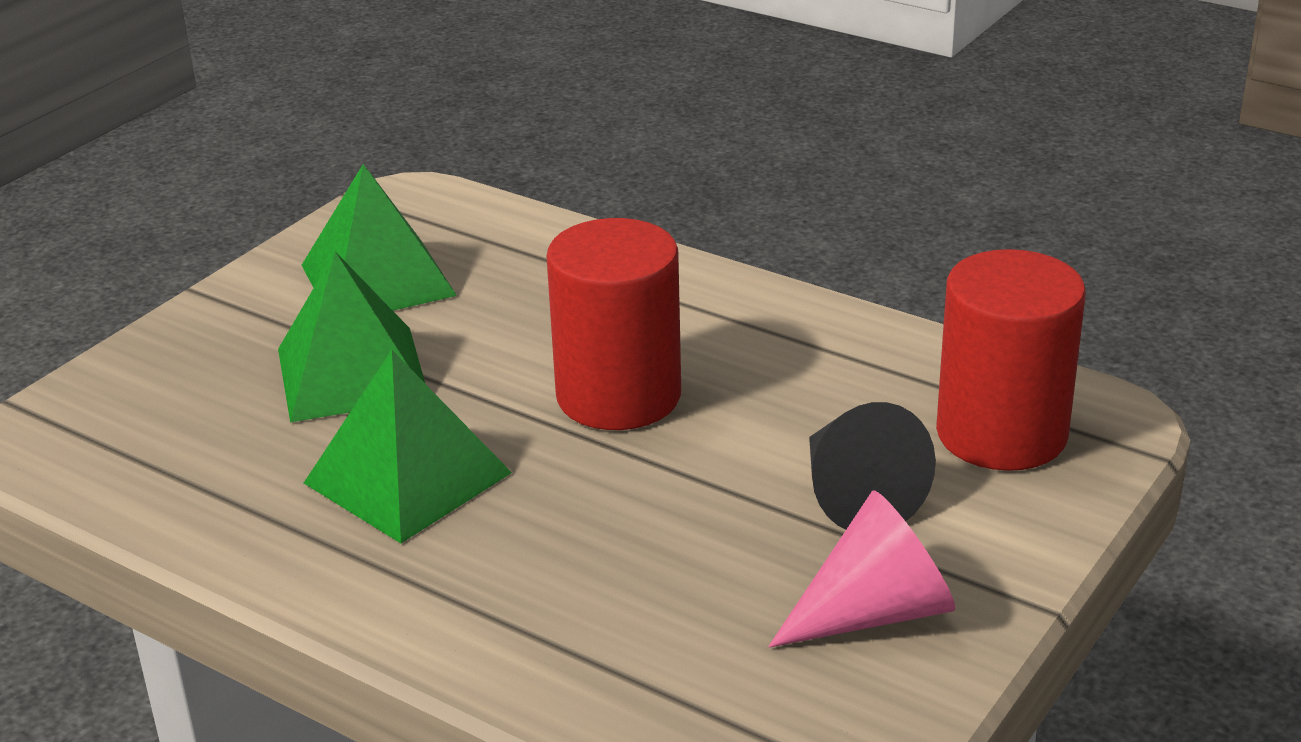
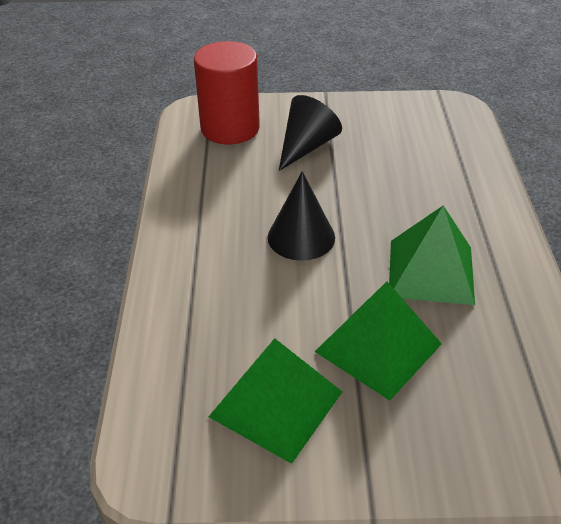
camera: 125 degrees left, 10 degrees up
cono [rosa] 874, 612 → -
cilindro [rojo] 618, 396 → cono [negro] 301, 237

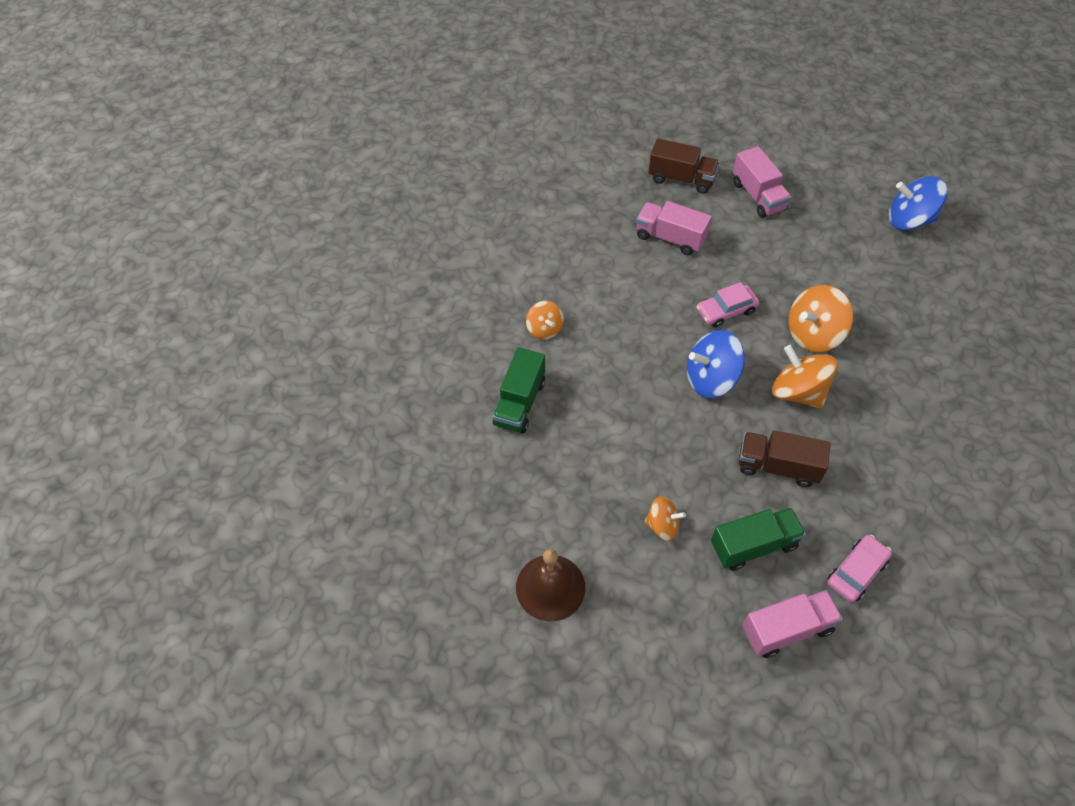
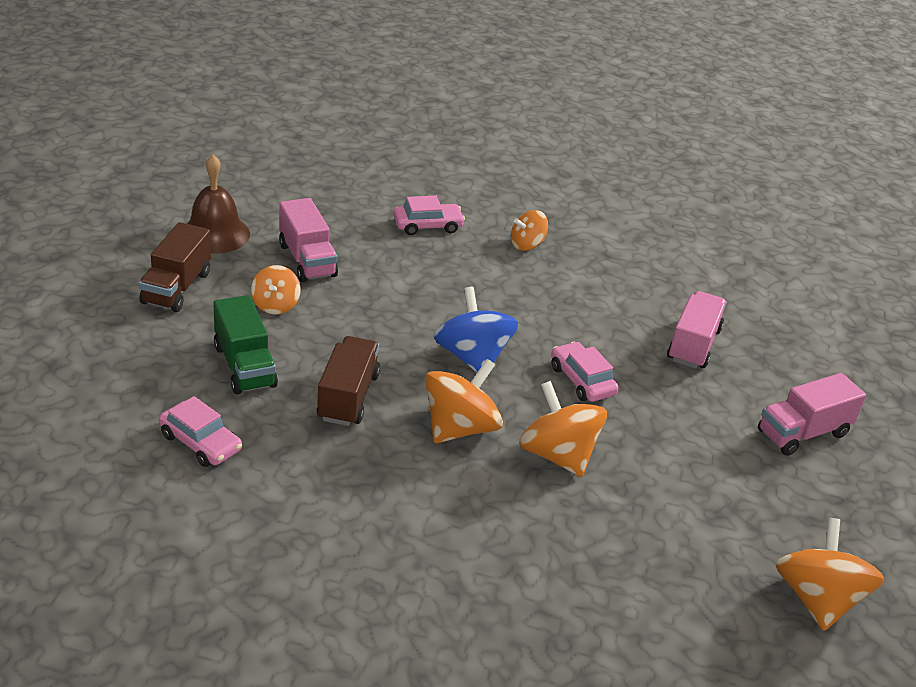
camera: 80 degrees right, 20 degrees down
camión [marrón] 681, 179 → camión [marrón] 176, 288, relocated
camión [rosa] 786, 629 → camión [rosa] 307, 260, relocated
camión [verde] 520, 402 → coche [rosa] 427, 225
peonza [azul] 909, 220 → peonza [naranja] 817, 599

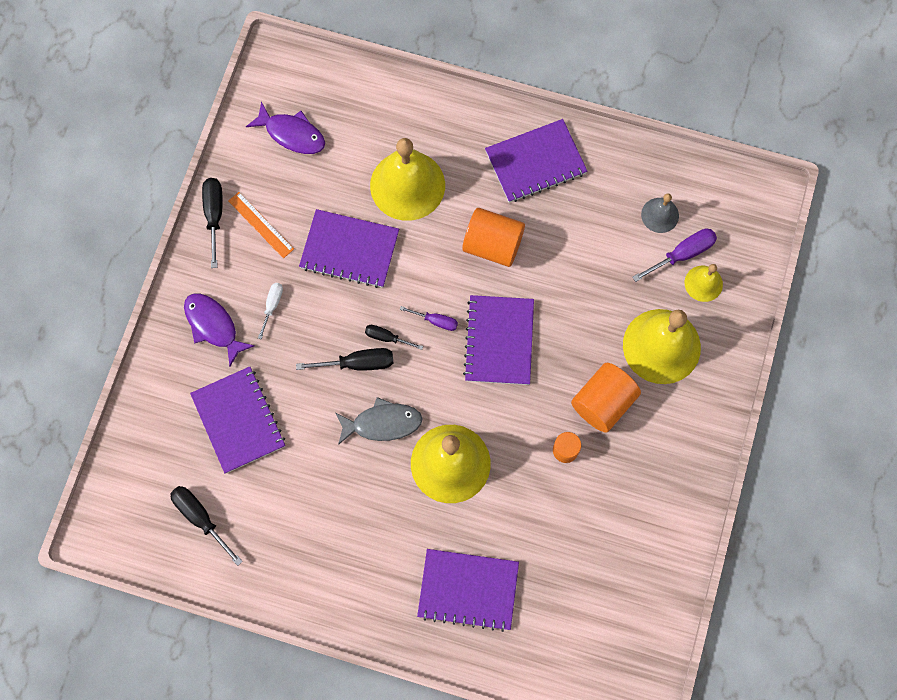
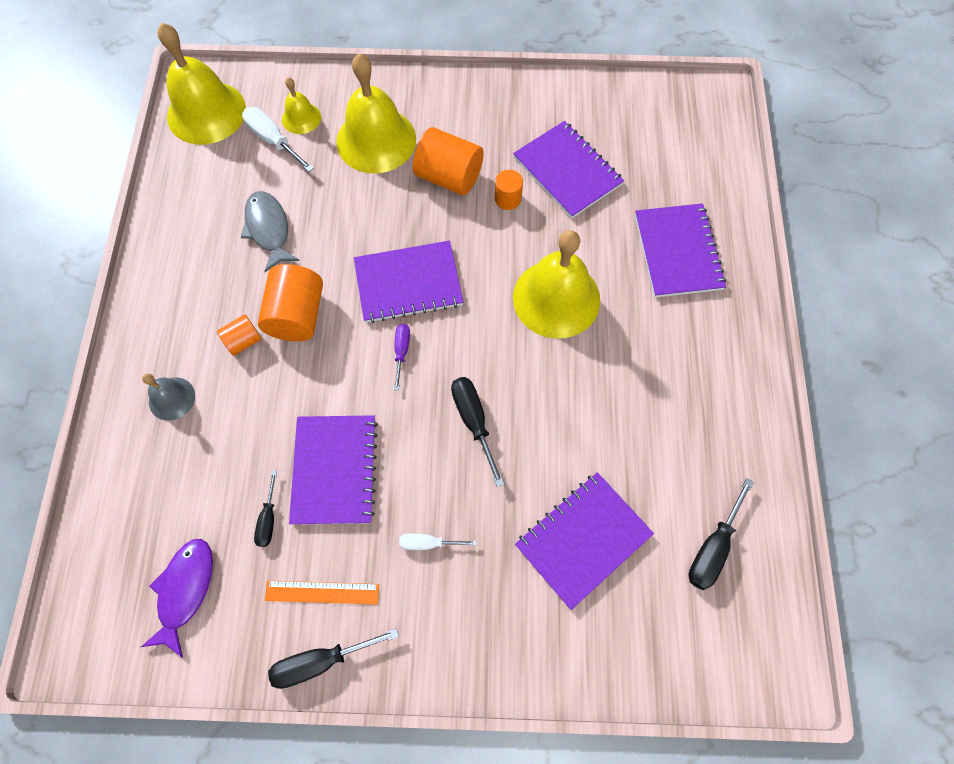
camera: 105 degrees left, 5 degrees down
pez [morado] 213, 326 → -
- → cilindro [naranja] 243, 341
pez [gris] 382, 423 → pez [gris] 268, 229, relocated
destornillador [negro] 387, 337 → destornillador [negro] 268, 519, relocated
campana [amarillo] 407, 185 → campana [amarillo] 206, 112, relocated
cuaderno [morado] 535, 162 → cuaderno [morado] 567, 171, relocated
campana [gris] 660, 215 → campana [gris] 172, 398, relocated
destornillador [morado] 682, 254 → destornillador [blanco] 273, 140
regla [naranja] 261, 224 → regla [naranja] 322, 592, 60 degrees clockwise

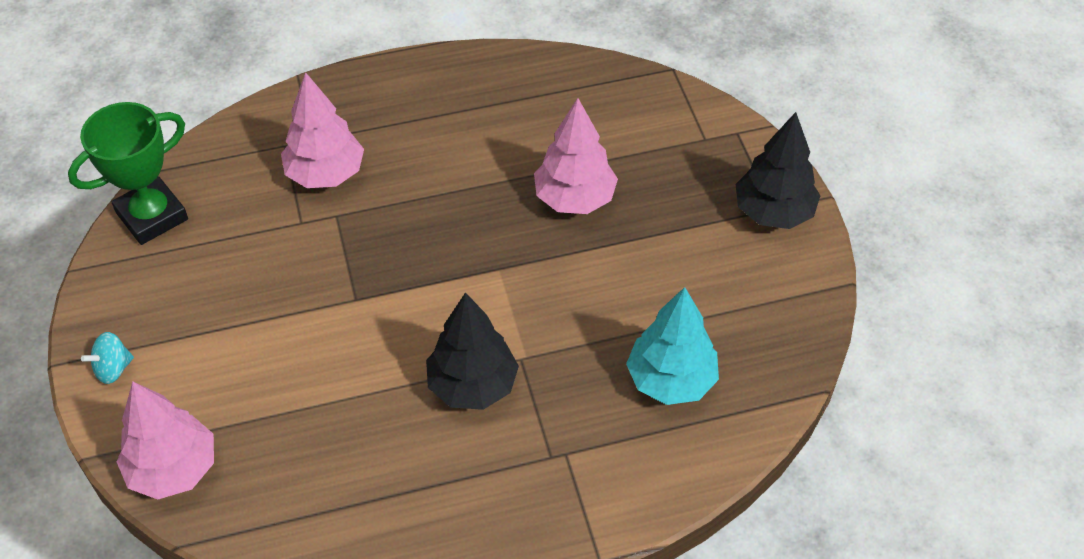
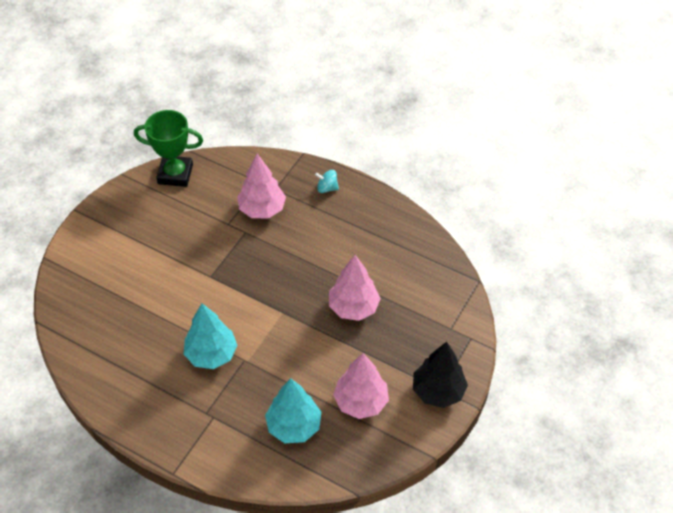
camera: 45 degrees right, 0 degrees up
peonza [turquesa] 113, 369 → peonza [turquesa] 327, 188, relocated
árbol [rosa] 173, 469 → árbol [rosa] 360, 402, relocated
árbol [negro] 473, 385 → árbol [turquesa] 211, 354

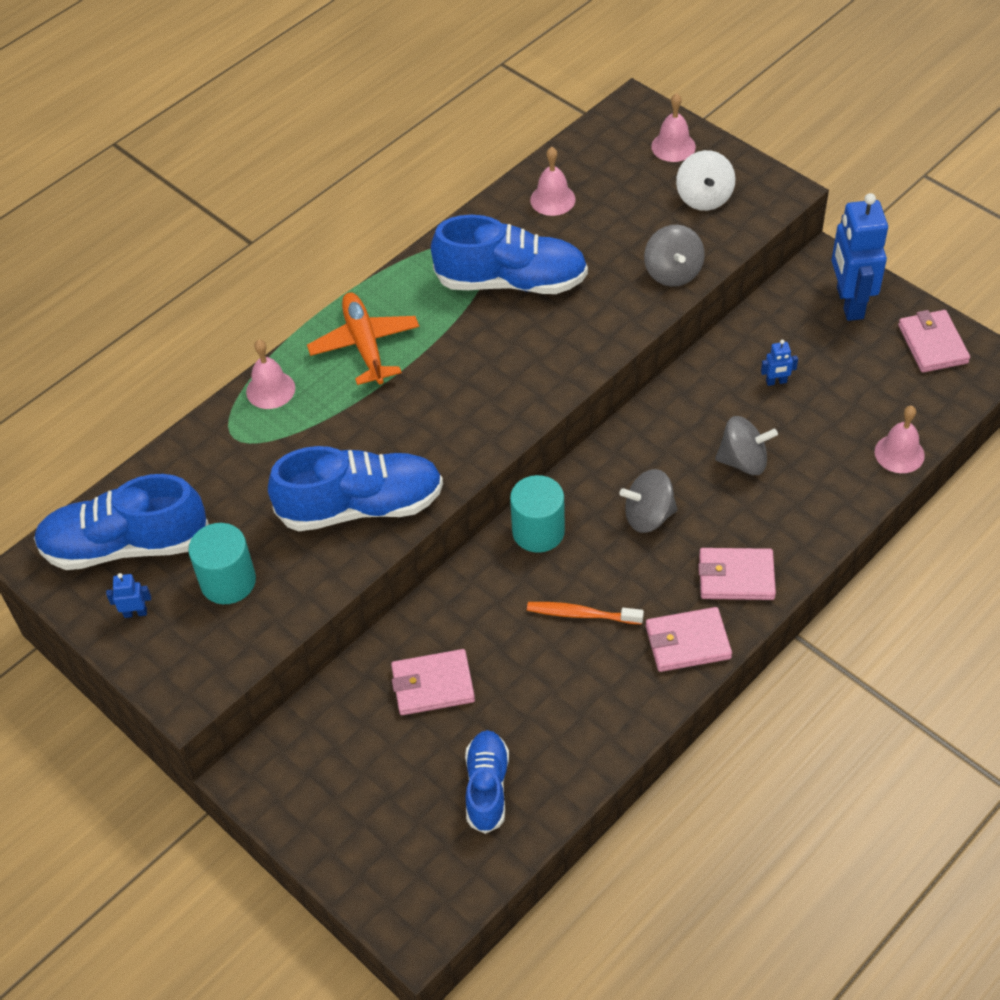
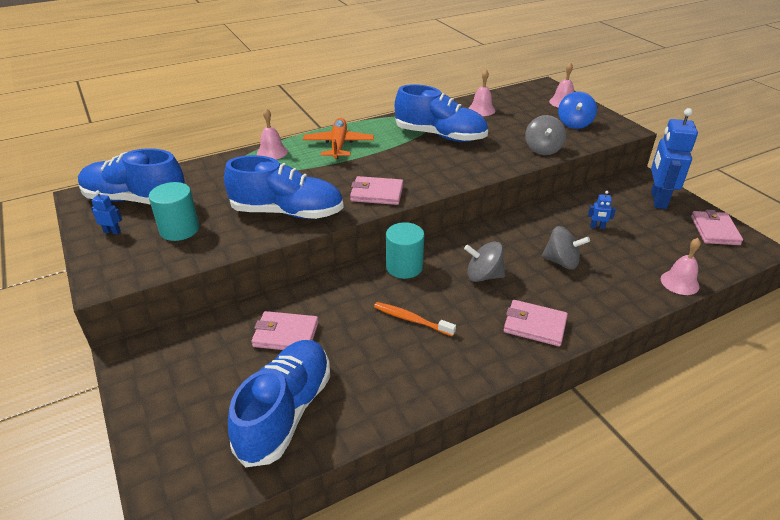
camera: 15 degrees right, 15 degrees down
cartera [rosa] 687, 642 → cartera [rosa] 377, 193, relocated
peonza [blanco] 704, 198 → peonza [azul] 574, 124
zapato [azul] 487, 787 → zapato [azul] 285, 412, x1.67

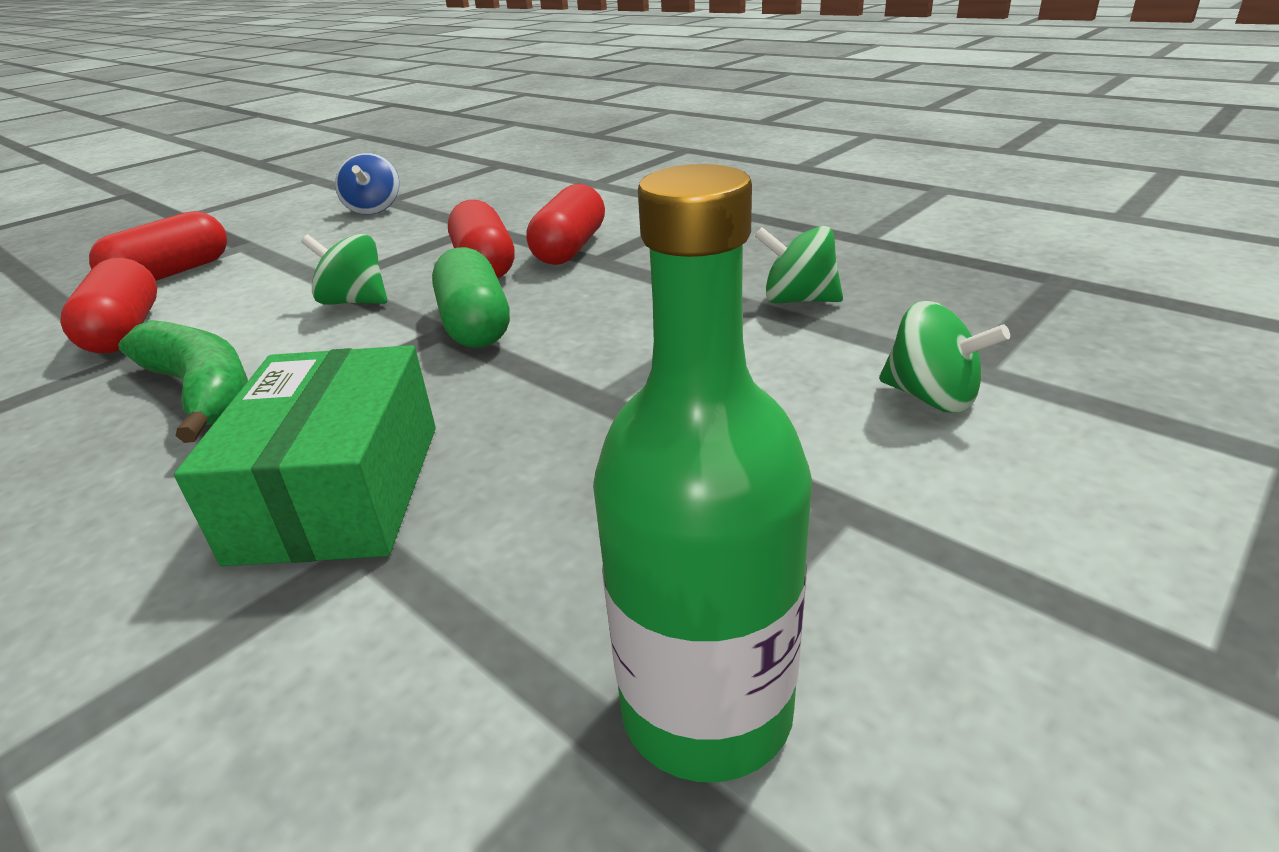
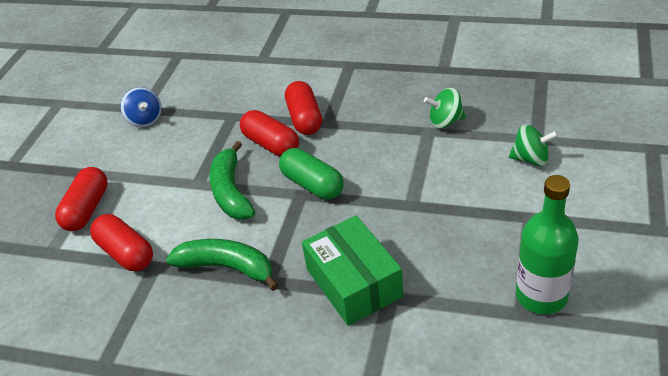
camera: 25 degrees left, 10 degrees up
peonza [verde] 355, 302 → plátano [verde] 231, 192

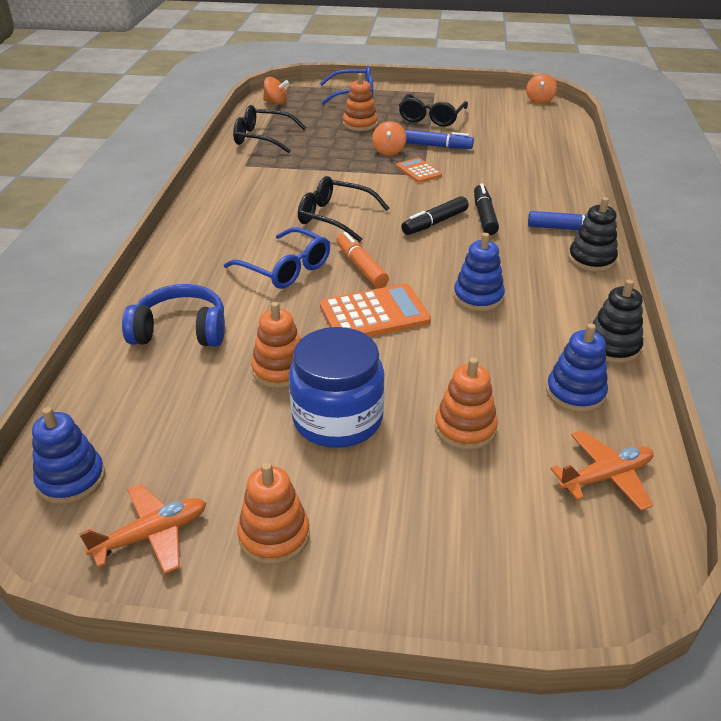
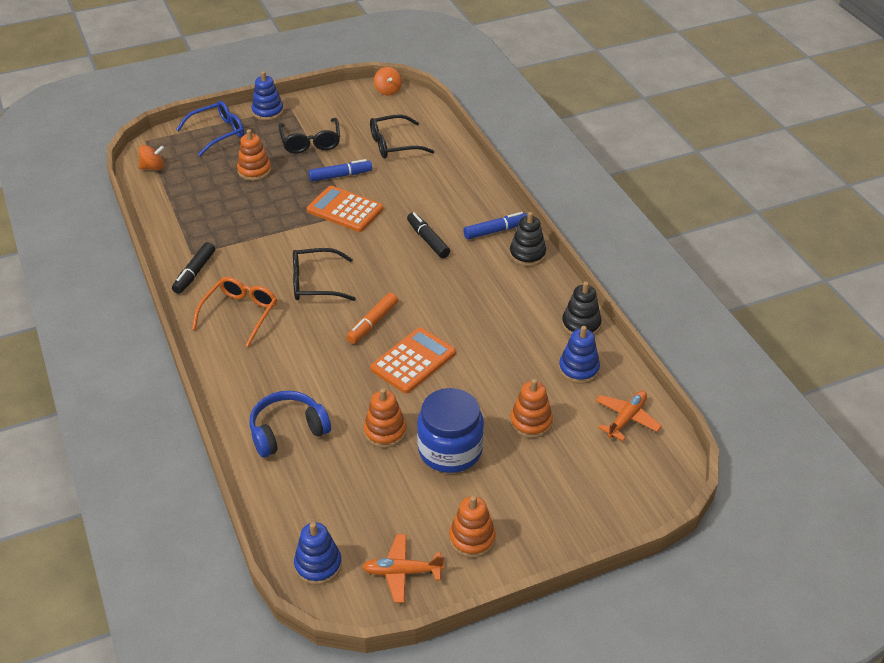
camera: 30 degrees left, 5 degrees up
gafas [azul] 285, 268 → -
peonza [naranja] 389, 151 → -
- → gafas [naranja] 240, 314
gafas [negro] 262, 138 → gafas [negro] 394, 144, relocated
rotulador [negro] 434, 223 → rotulador [negro] 194, 273, relocated
juguete apilable [azul] 478, 297 → juguete apilable [azul] 268, 112, relocated
avión [naranja] 152, 535 → avión [naranja] 401, 572, 120 degrees counterclockwise
rotulador [naranja] 361, 267 → rotulador [naranja] 372, 323, 90 degrees counterclockwise
calculadora [naranja] 418, 171 → calculadora [naranja] 345, 210, x1.72

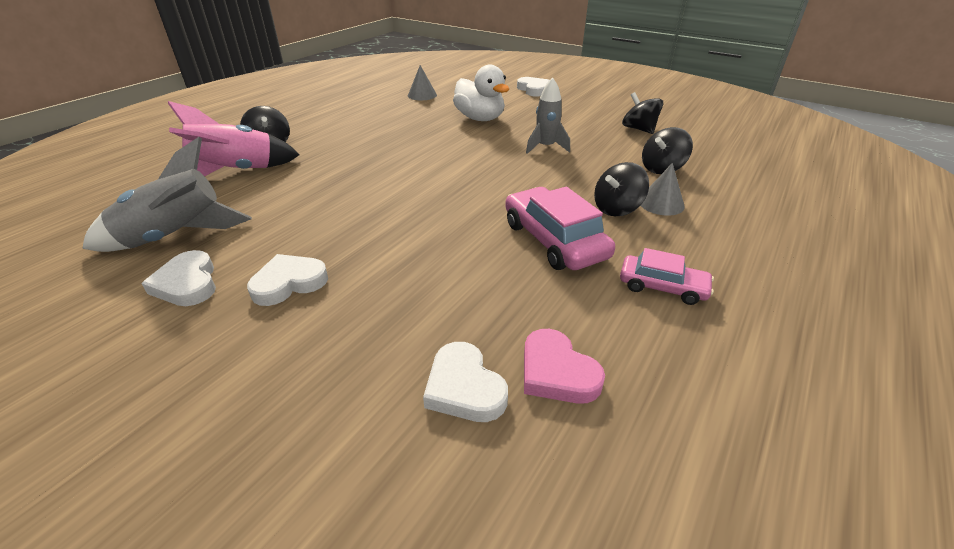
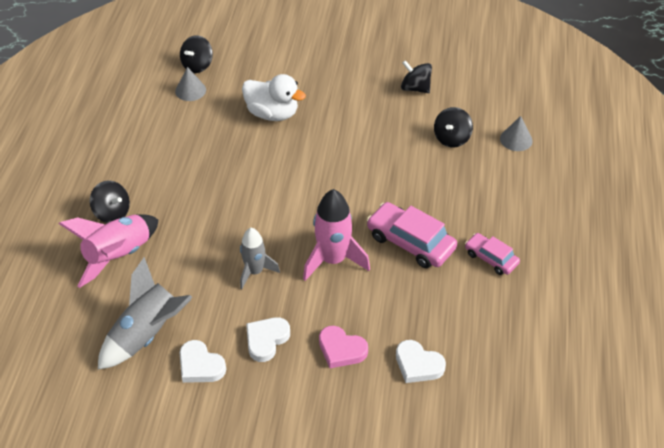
camera: 25 degrees left, 10 degrees up
corazón [blanco] 533, 89 → -
- → cohete [rosa] 333, 260
corazón [rosa] 556, 372 → corazón [rosa] 341, 349, relocated
cohete [gris] 545, 147 → cohete [gris] 255, 272, relocated
peonza [negro] 617, 208 → peonza [negro] 197, 65, relocated
cono [gris] 661, 203 → cono [gris] 516, 139, relocated
coche [rosa] 662, 287 → coche [rosa] 491, 258, 135 degrees counterclockwise

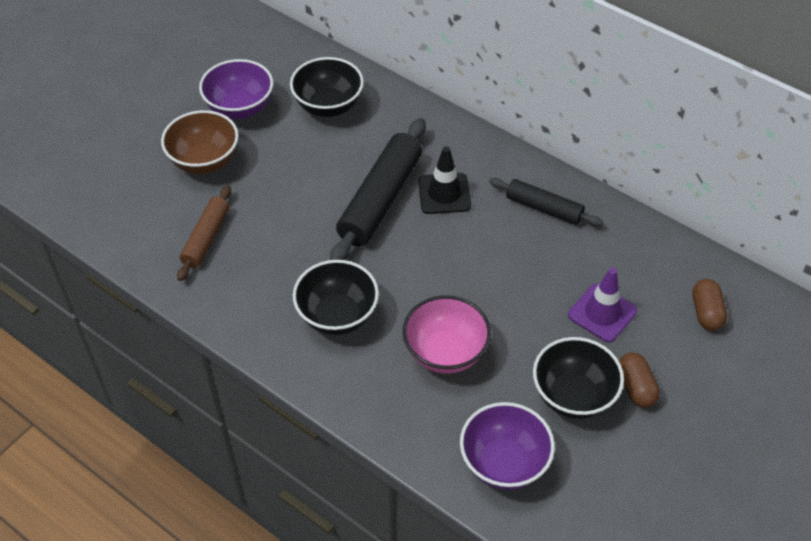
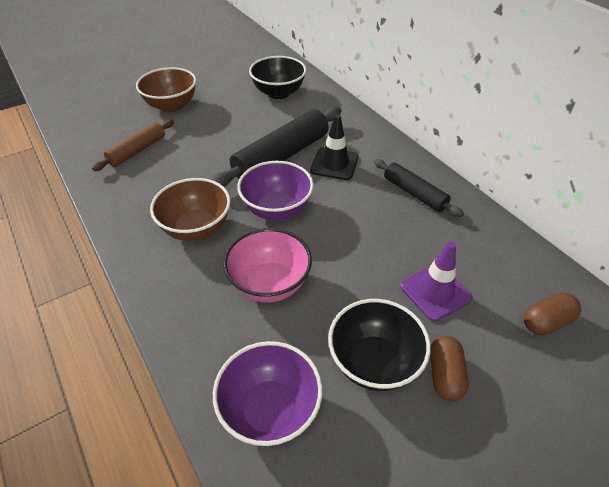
camera: 20 degrees right, 5 degrees down
cuenco [morado] 240, 108 → cuenco [morado] 276, 209, relocated
cuenco [negro] 337, 316 → cuenco [marrón] 196, 228
cápsula [marrón] 706, 312 → cápsula [marrón] 546, 322, 45 degrees clockwise

